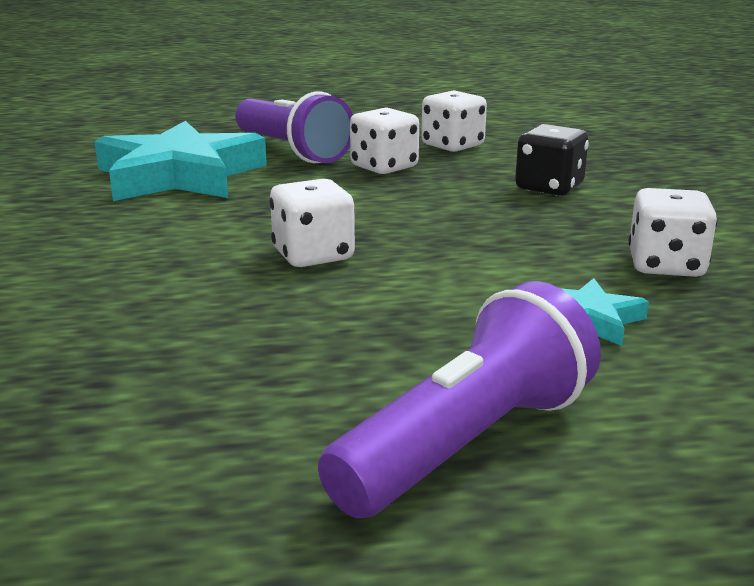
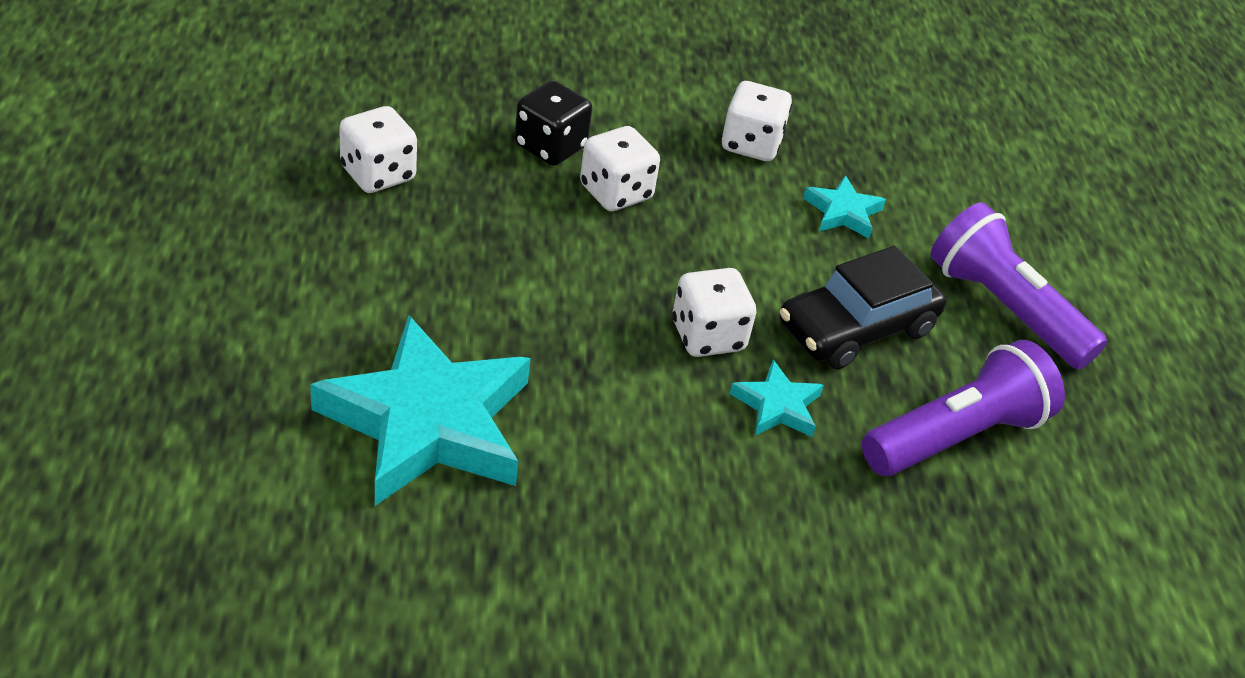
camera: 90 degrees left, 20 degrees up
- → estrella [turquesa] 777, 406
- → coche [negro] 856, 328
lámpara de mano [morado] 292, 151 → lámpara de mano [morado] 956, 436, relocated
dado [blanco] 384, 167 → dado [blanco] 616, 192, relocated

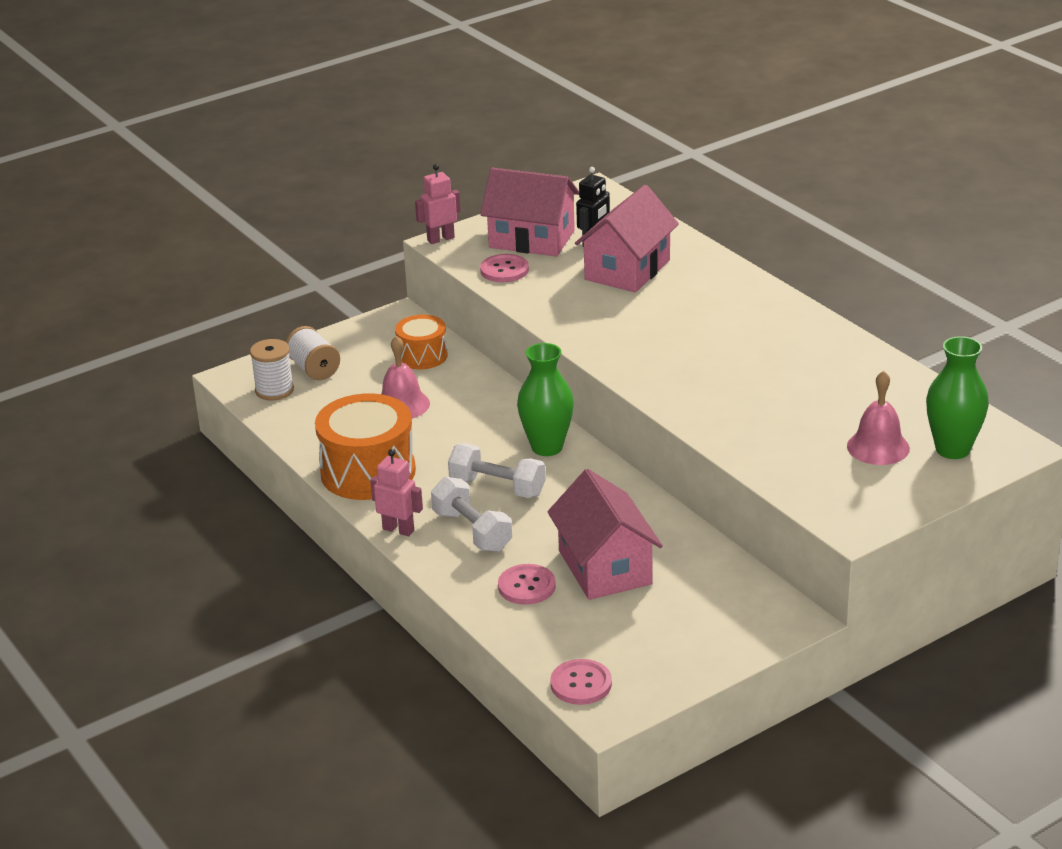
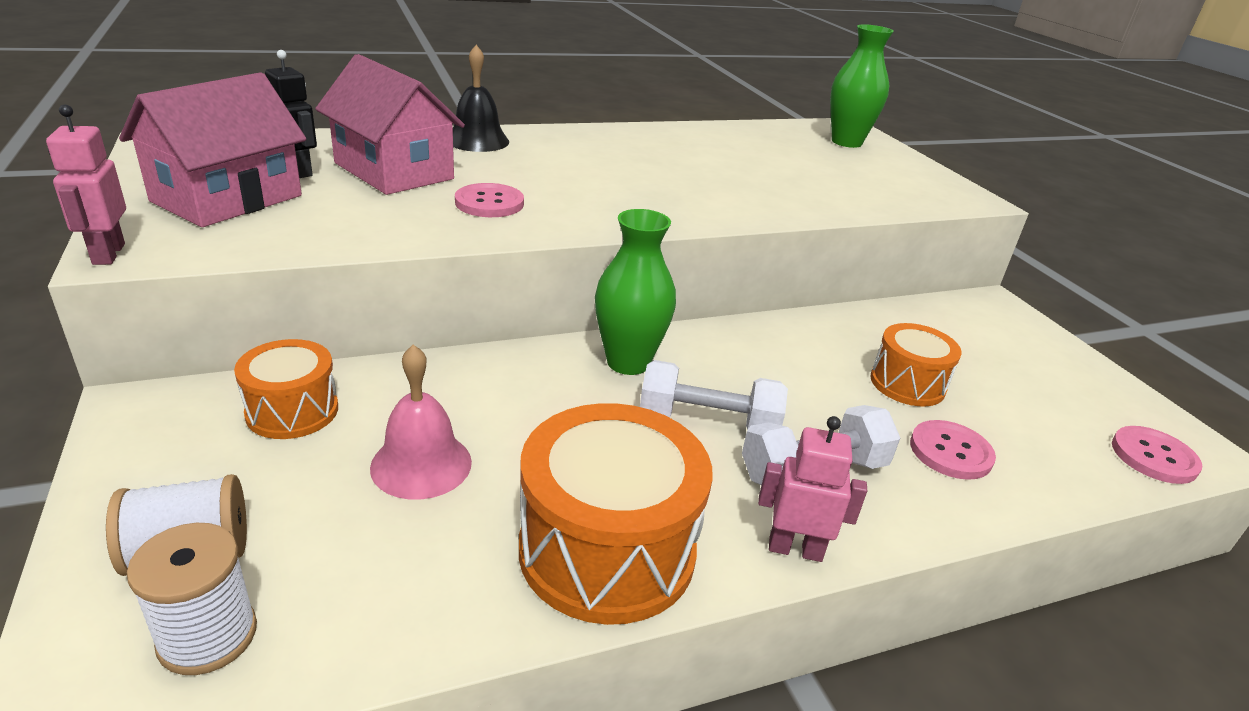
camera: 80 degrees left, 0 degrees up
campana [rosa] 878, 447 → -
- → campana [negro] 477, 140
botón [rosa] 504, 270 → botón [rosa] 489, 203, relocated
casa [rosa] 605, 567 → tambor [naranja] 907, 384
robot [rosa] 398, 529 → robot [rosa] 795, 549, 60 degrees clockwise
mancuerna [blanco] 497, 487 → mancuerna [blanco] 708, 423, 60 degrees clockwise

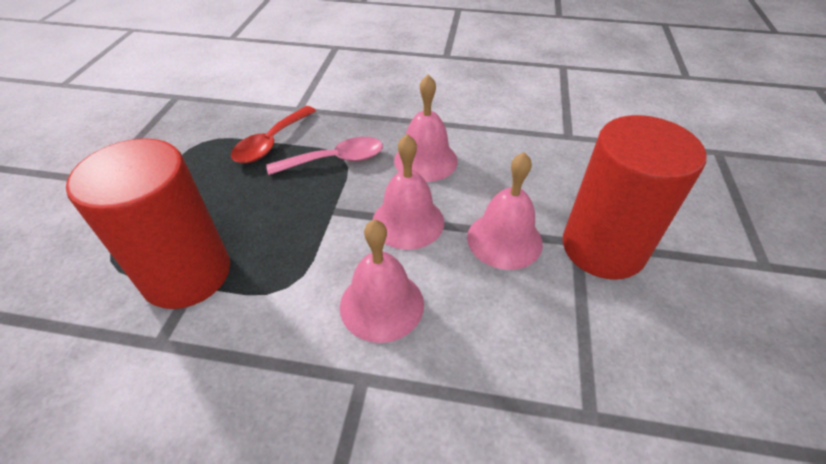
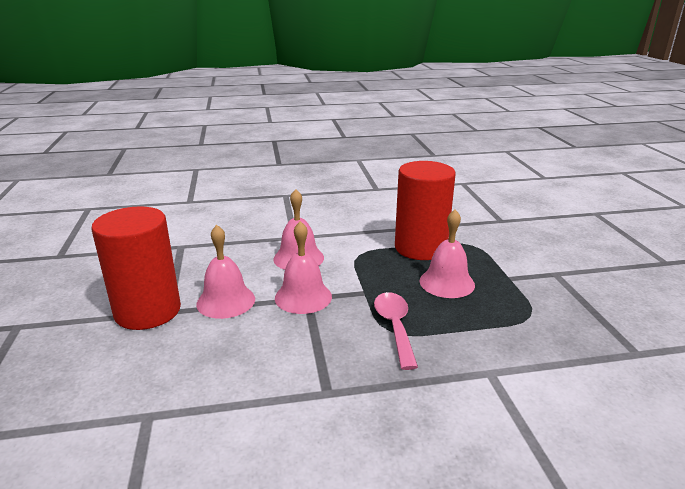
camera: 160 degrees right, 20 degrees down
cuchara [rojo] 271, 143 → -
campana [rosa] 425, 160 → campana [rosa] 447, 282, relocated
cuchara [rosa] 336, 160 → cuchara [rosa] 394, 326, 120 degrees clockwise

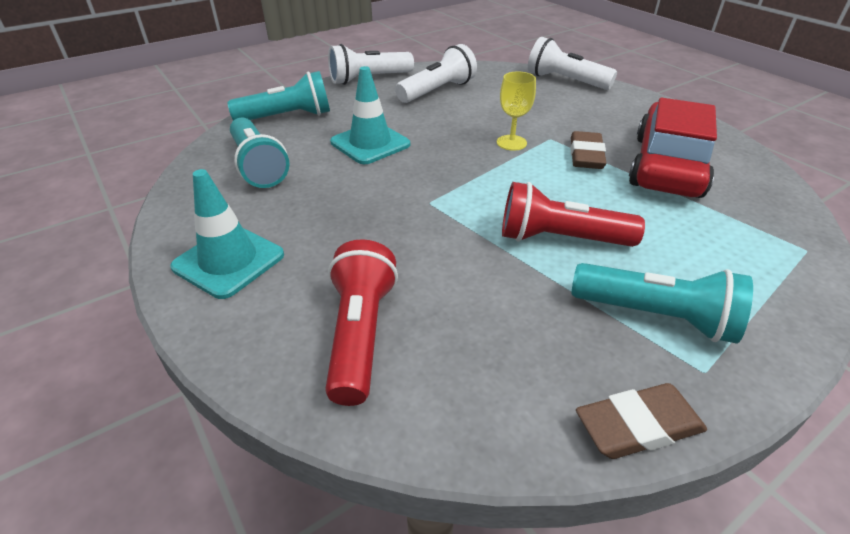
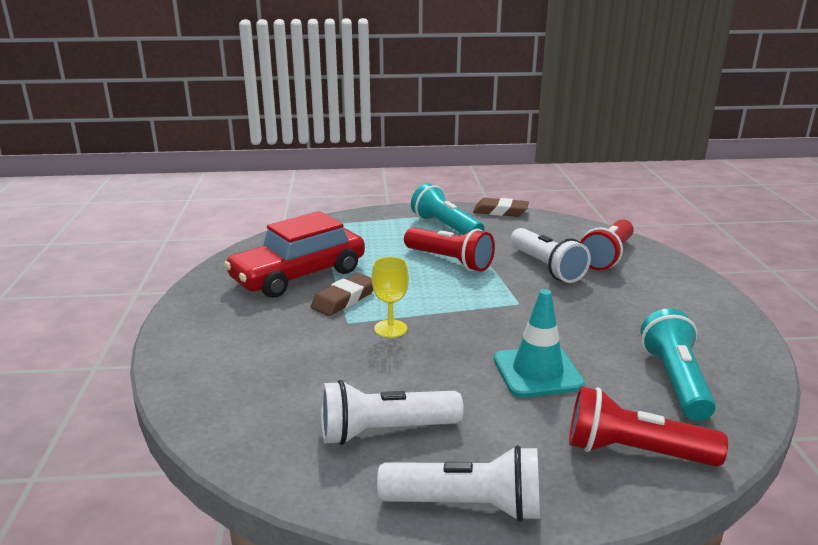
camera: 150 degrees left, 15 degrees down
cono de tráfico [turquesa] 228, 261 → -
lámpara de mano [blanco] 565, 81 → lámpara de mano [blanco] 546, 267, relocated
lámpara de mano [turquesa] 287, 117 → lámpara de mano [rojo] 634, 452

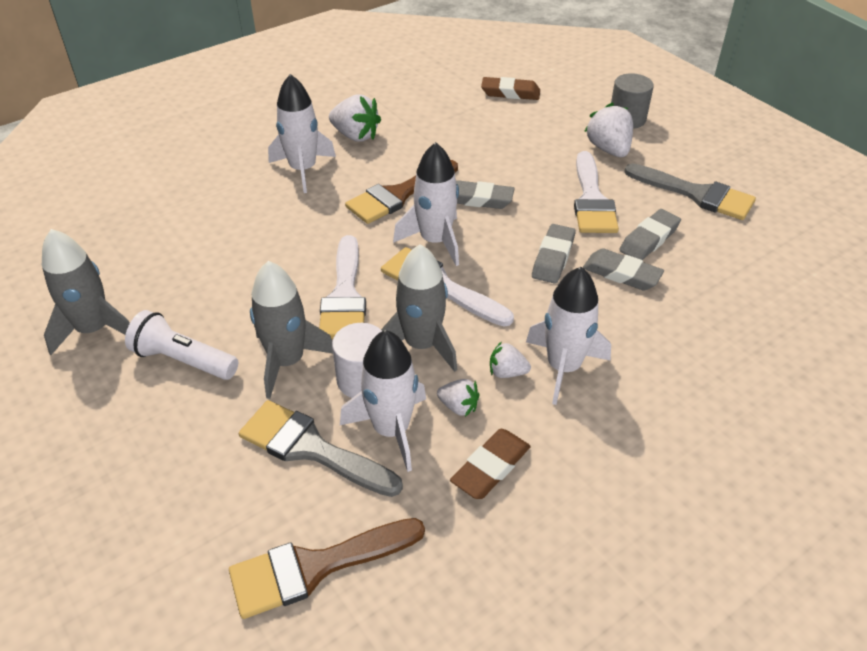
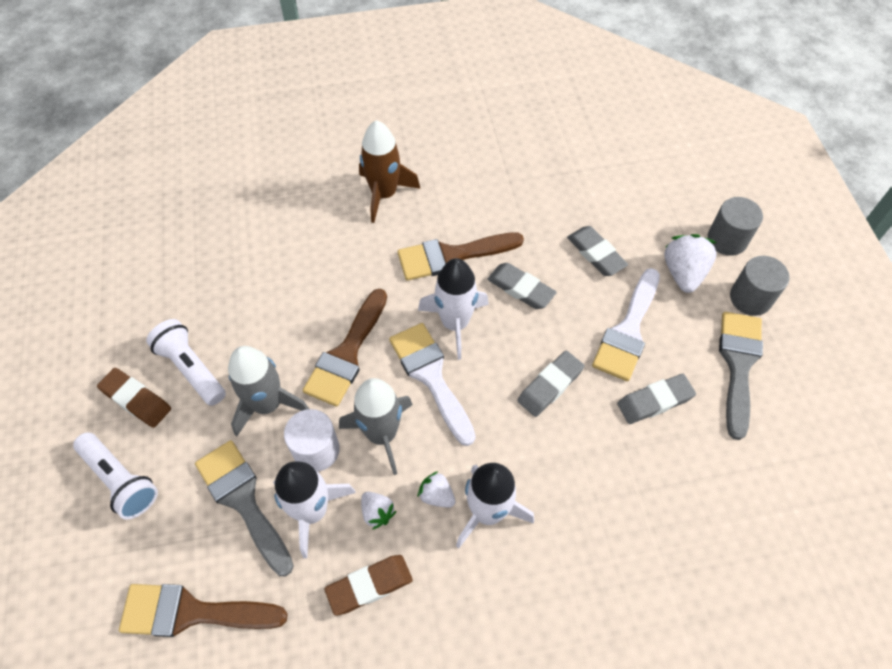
camera: 25 degrees right, 15 degrees up
cohete [gris] 94, 329 → -
fresa [blanco] 355, 136 → -
- → lámpara de mano [blanco] 121, 480
- → cilindro [gris] 750, 298
goma de borrar [marrón] 510, 93 → goma de borrar [marrón] 136, 400, relocated
goma de borrar [gris] 621, 274 → goma de borrar [gris] 596, 254, relocated
cohete [blanco] 303, 170 → cohete [marrón] 384, 194
pincel [blanco] 345, 296 → pincel [marrón] 347, 354
pincel [gris] 697, 194 → pincel [gris] 738, 364, 135 degrees counterclockwise

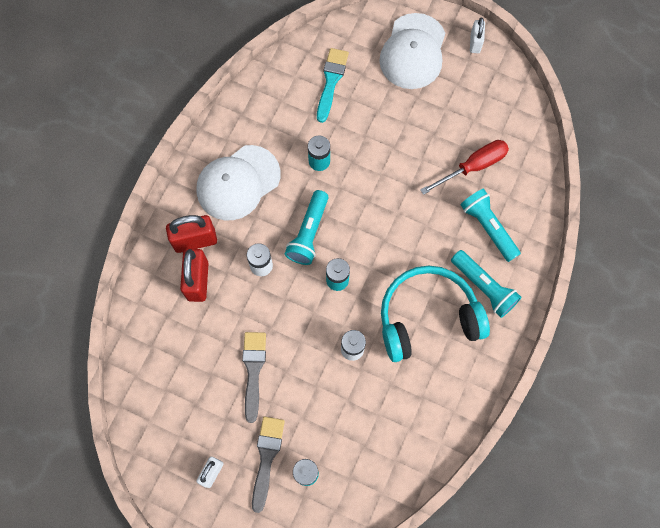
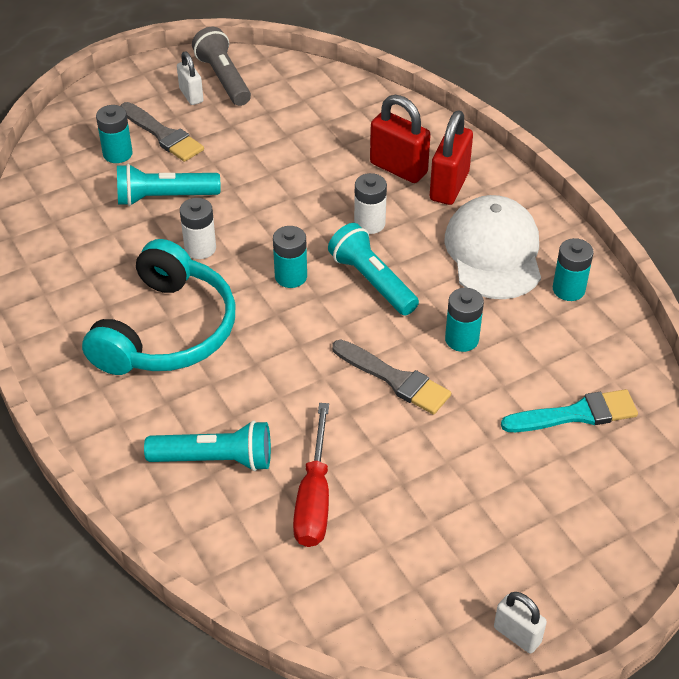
camera: 125 degrees right, 25 degrees down
gorra [blanco] 413, 52 → -
- → lámpara de mano [gris] 223, 78
- → pila [turquesa] 568, 289
pincel [gris] 253, 370 → pincel [gris] 395, 379, relocated
lámpara de mano [turquesa] 484, 287 → lámpara de mano [turquesa] 164, 197, relocated
pincel [turquesa] 331, 81 → pincel [turquesa] 576, 414, 60 degrees counterclockwise

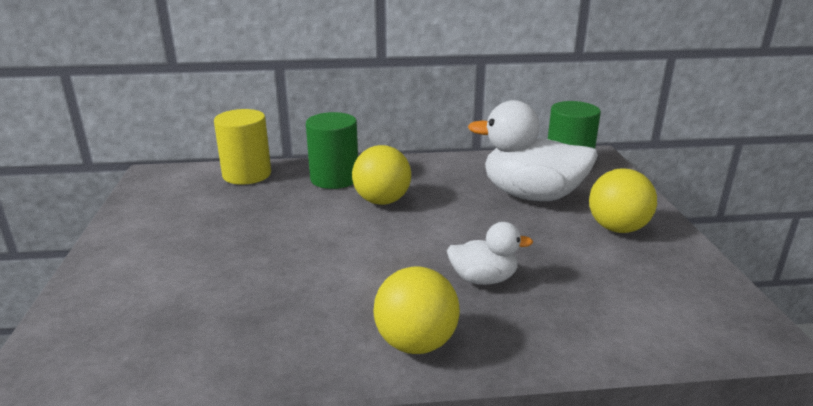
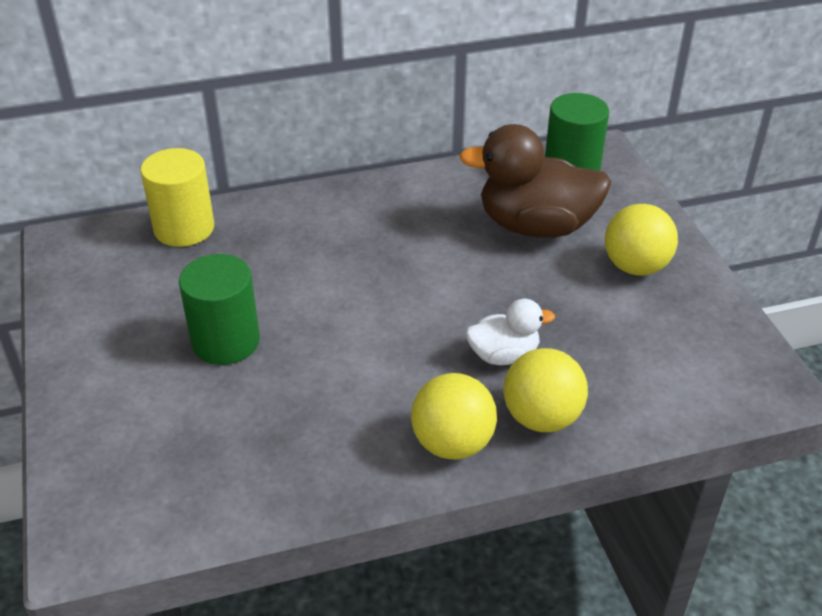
camera: 10 degrees left, 15 degrees up
cilindro [verde] 334, 178 → cilindro [verde] 226, 341, relocated
pelota [amarillo] 382, 201 → pelota [amarillo] 541, 417, relocated
pato [blanco] 531, 195 → pato [marrón] 536, 226

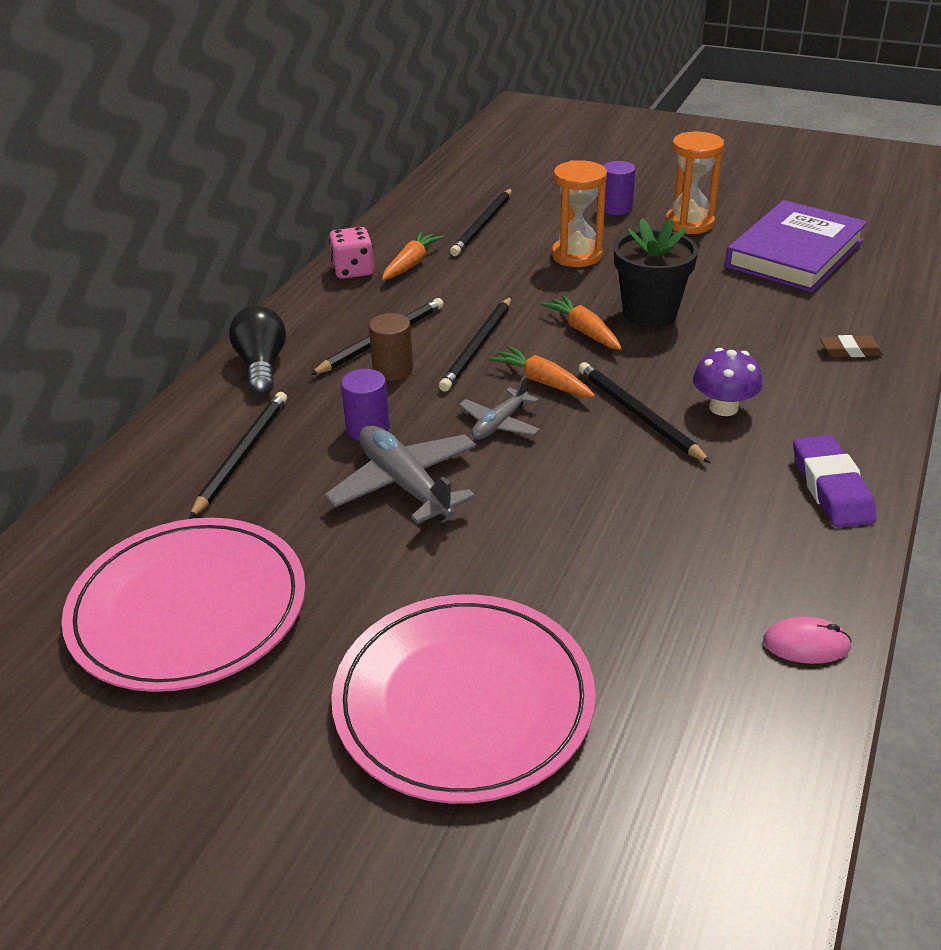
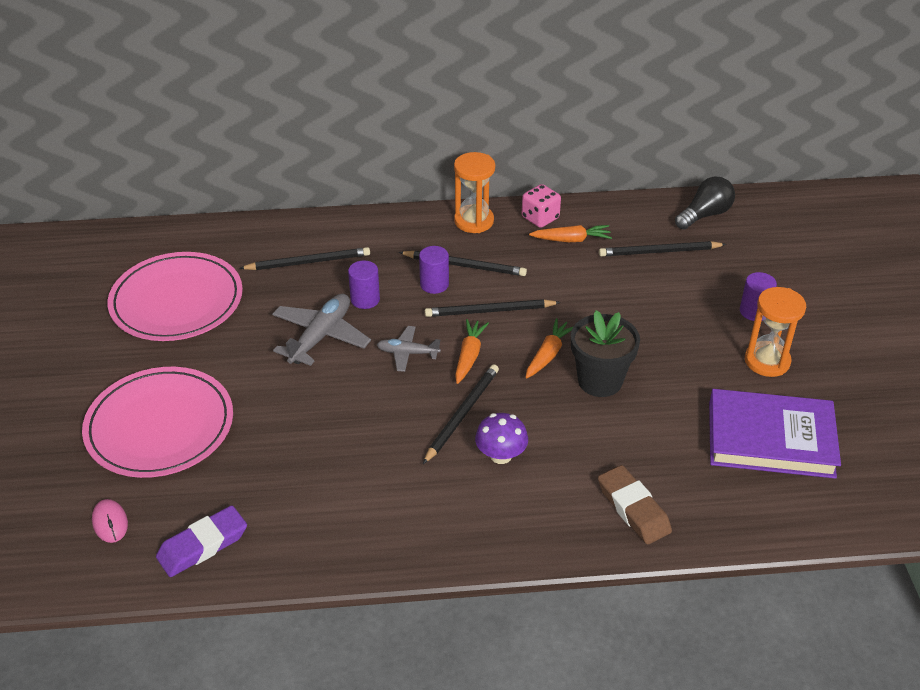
camera: 60 degrees right, 5 degrees up
bombilla [negro] 262, 366 → bombilla [negro] 704, 215, relocated
reloj de arena [naranja] 576, 255 → reloj de arena [naranja] 474, 221, relocated
ratón [rosa] 806, 644 → ratón [rosa] 110, 522, relocated
goma de borrar [morado] 831, 488 → goma de borrar [morado] 202, 545, relocated
cilindro [marrón] 393, 370 → cilindro [morado] 434, 284
goma de borrar [marrón] 850, 351 → goma de borrar [marrón] 633, 509, x1.66

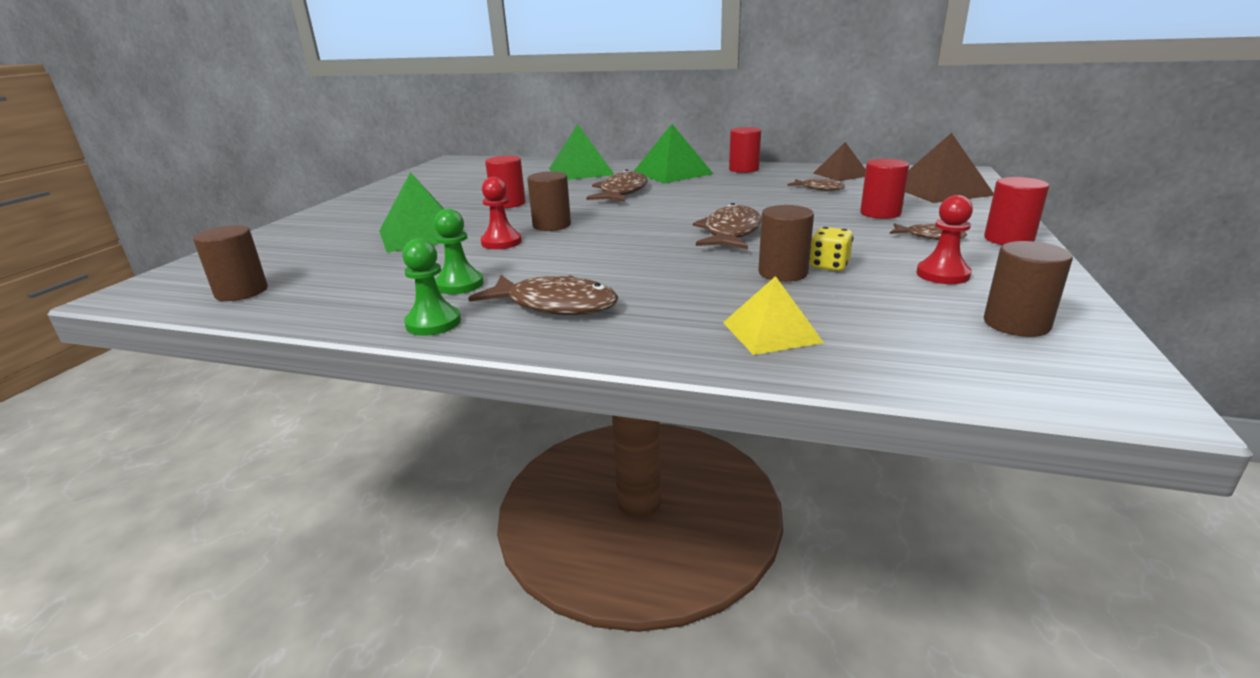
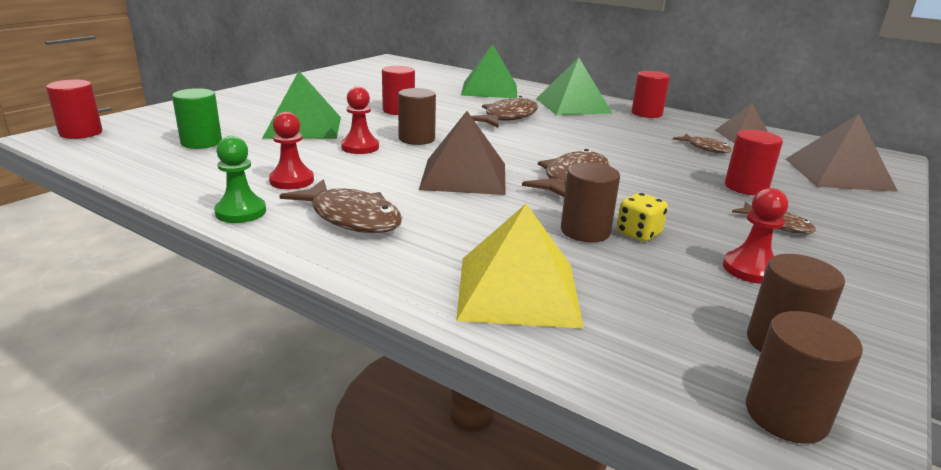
camera: 15 degrees right, 0 degrees up
- → cilindro [verde] 201, 142
- → pirámide [marrón] 464, 176
cilindro [marrón] 241, 292 → cilindro [marrón] 786, 415, relocated
cilindro [rojo] 1008, 239 → cilindro [rojo] 81, 133, relocated
peón [verde] 459, 284 → peón [rojo] 292, 180
pirámide [amarillo] 771, 332 → pirámide [amarillo] 518, 290, x1.57

